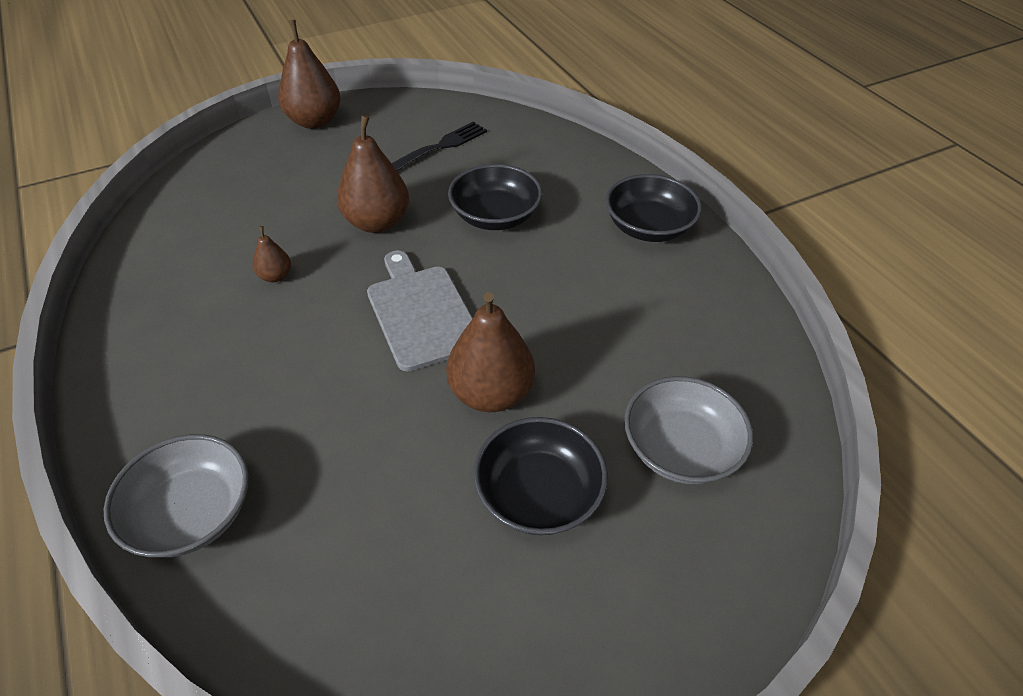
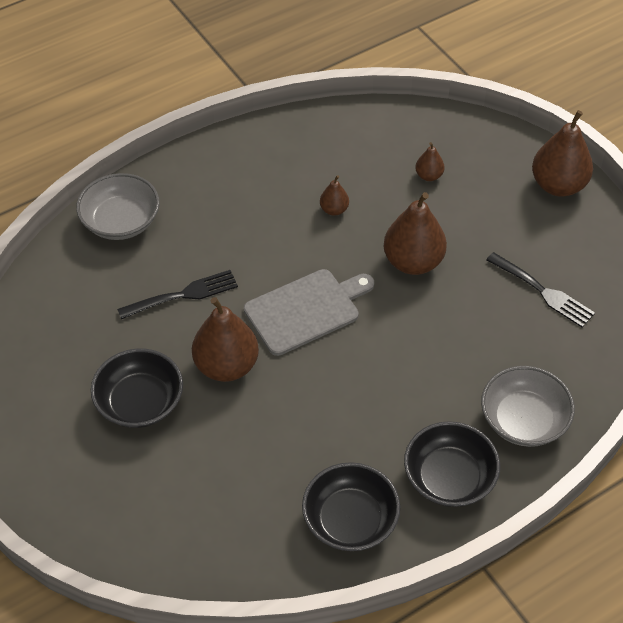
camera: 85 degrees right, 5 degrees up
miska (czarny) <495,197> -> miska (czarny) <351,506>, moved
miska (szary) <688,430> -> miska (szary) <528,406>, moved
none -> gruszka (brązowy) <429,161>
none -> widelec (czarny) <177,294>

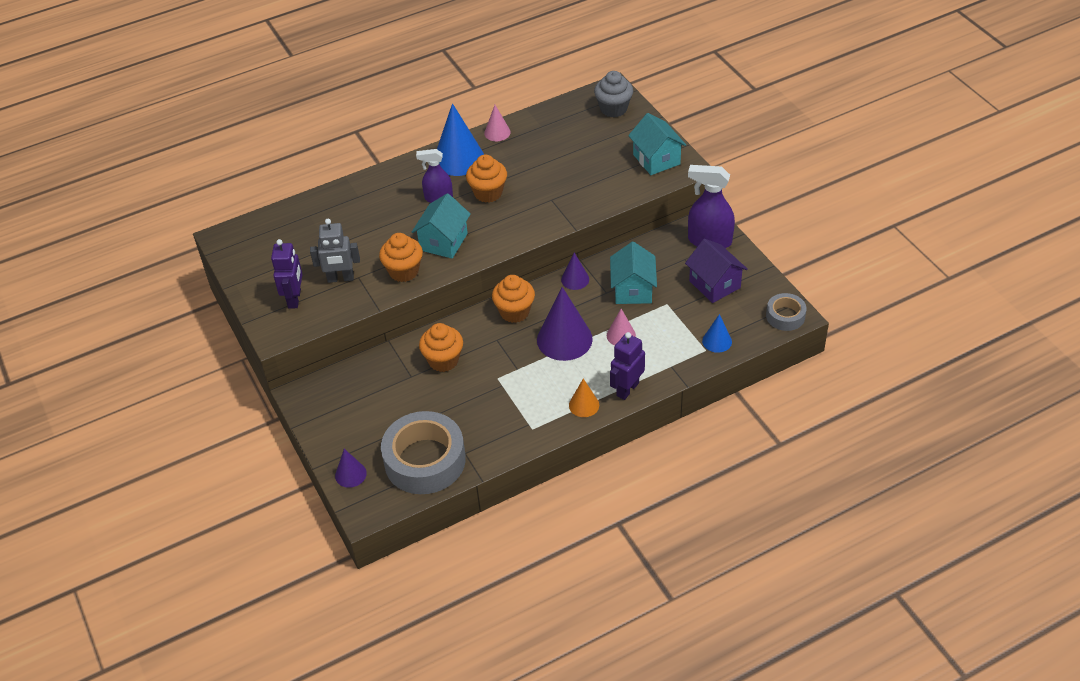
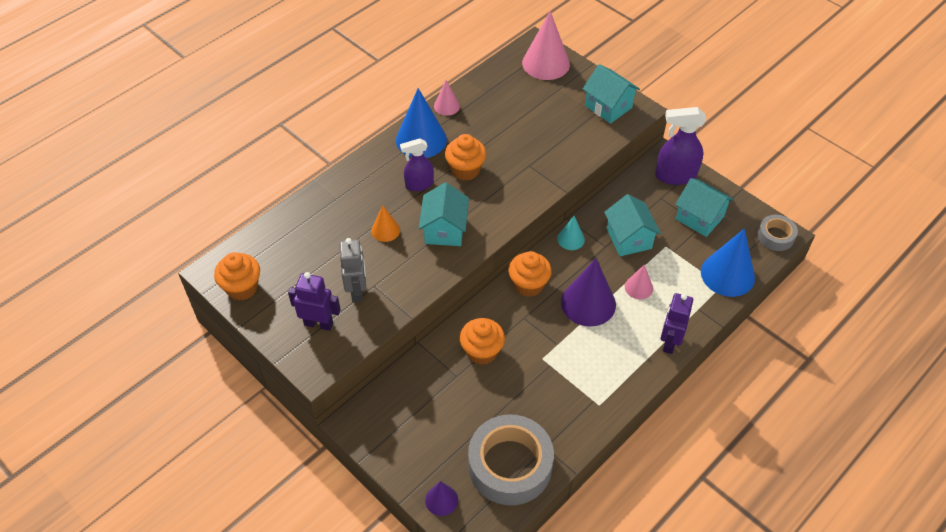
camera: 20 degrees left, 5 degrees up
muffinka (szary) <613,94> -> stożek (różowy) <546,45>
robot (szary) <335,251> -> robot (szary) <352,270>, 75 degrees counterclockwise
muffinka (pomarańczowy) <401,257> -> muffinka (pomarańczowy) <237,276>, moved
robot (fioletowy) <287,274> -> robot (fioletowy) <314,301>, 60 degrees counterclockwise
domek (fioletowy) <716,271> -> domek (turkusowy) <704,207>
stożek (fioletowy) <575,271> -> stożek (turkusowy) <571,233>
stożek (niebieski) <717,333> -> stożek (niebieski) <728,262>, x1.90
stożek (pomarańczowy) <584,398> -> stożek (pomarańczowy) <385,223>, moved

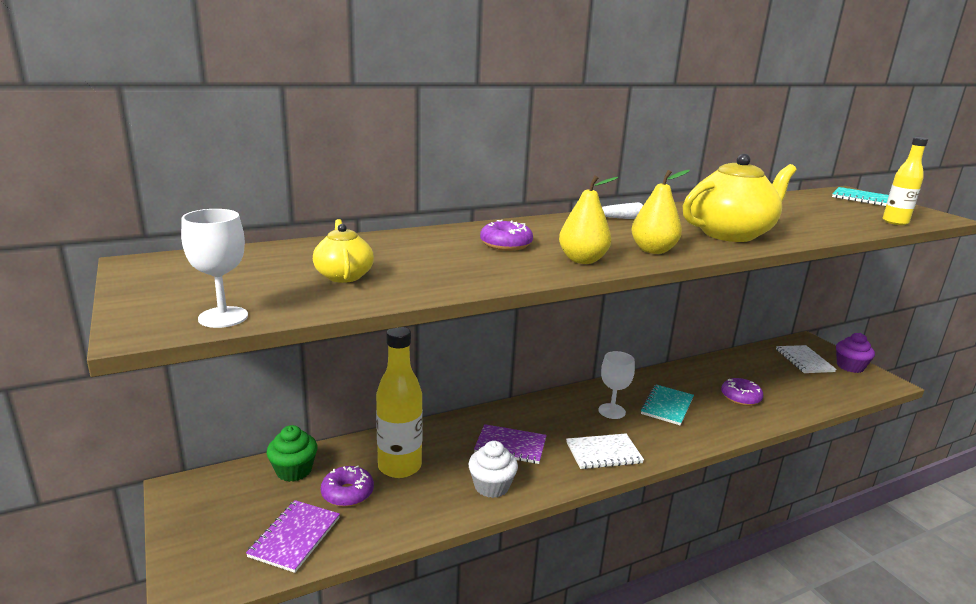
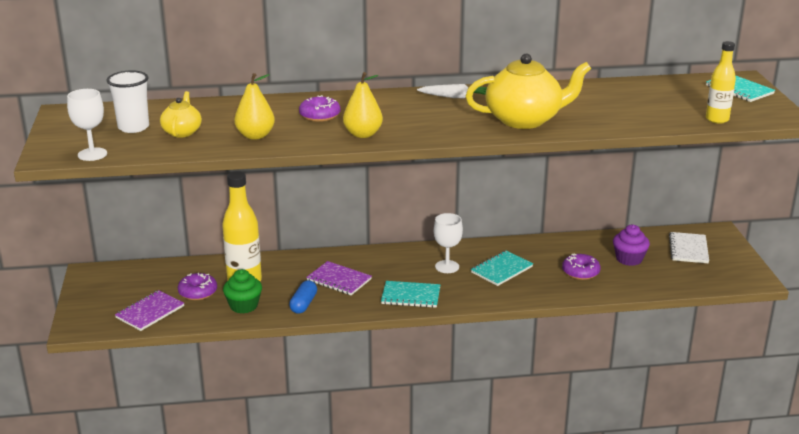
camera: 20 degrees right, 5 degrees up
gruszka (żółty) <660,212> -> gruszka (żółty) <254,106>, moved
muffinka (fioletowy) <855,353> -> muffinka (fioletowy) <631,245>, moved
muffinka (zielony) <292,453> -> muffinka (zielony) <242,291>, moved
zeszyt (biały) <605,451> -> zeszyt (turkusowy) <411,294>
muffinka (biały) <493,469> -> kapsułka (niebieski) <303,297>
none -> szklanka (biały) <128,101>

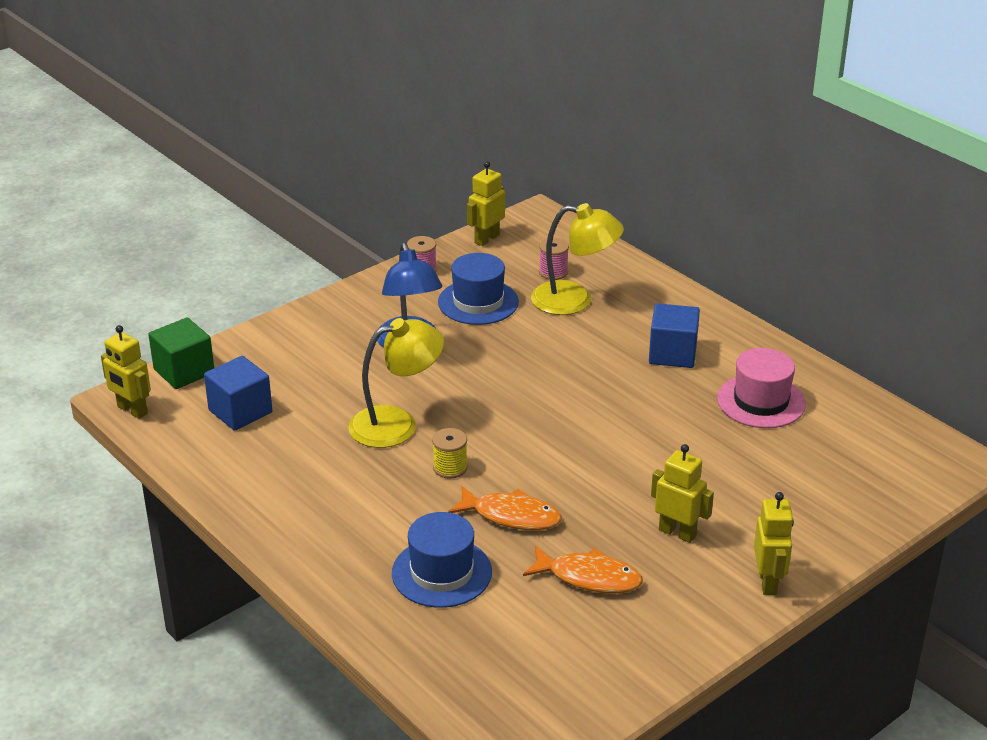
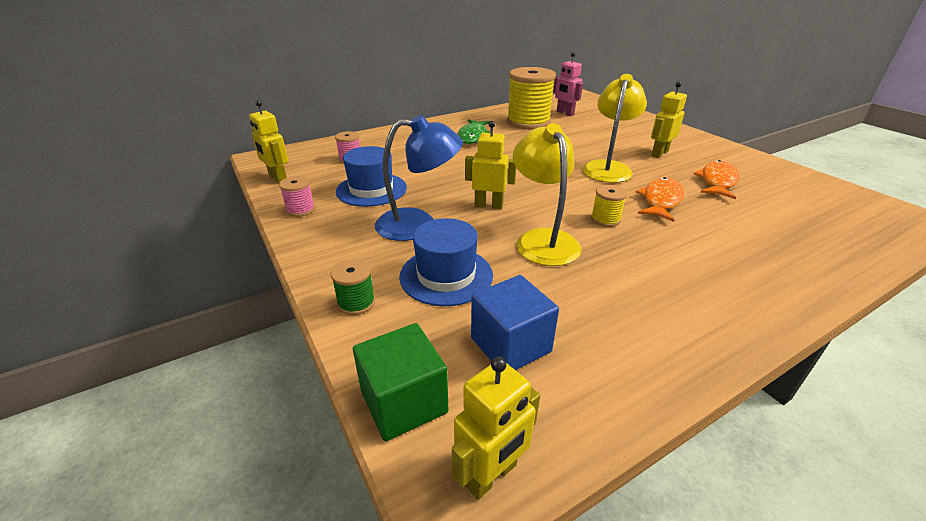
camera: 80 degrees left, 0 degrees up
lampka (żółty) <577,259> -> lampka (żółty) <614,128>, moved
sześcian (niebieski) <674,335> -> ryba (zielony) <473,131>
kapelusz (różowy) <761,388> -> szpulka (żółty) <531,98>
robot (żółty) <774,543> -> robot (żółty) <490,165>, moved
kapelusz (niebieski) <442,560> -> kapelusz (niebieski) <446,262>, moved
none -> robot (różowy) <568,84>
none -> szpulka (zielony) <353,287>

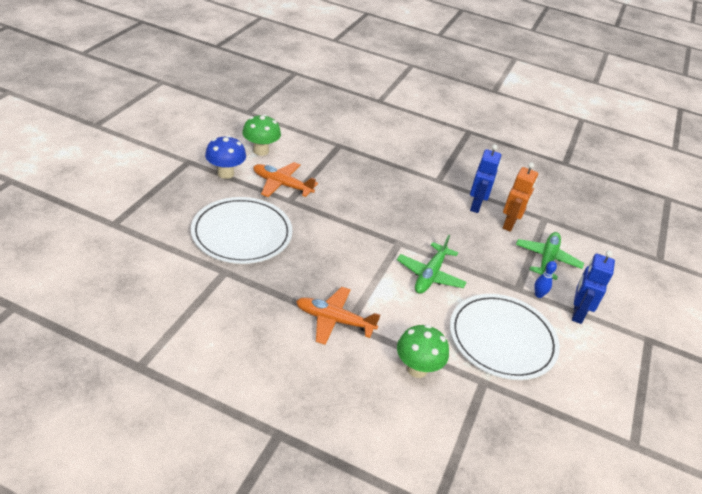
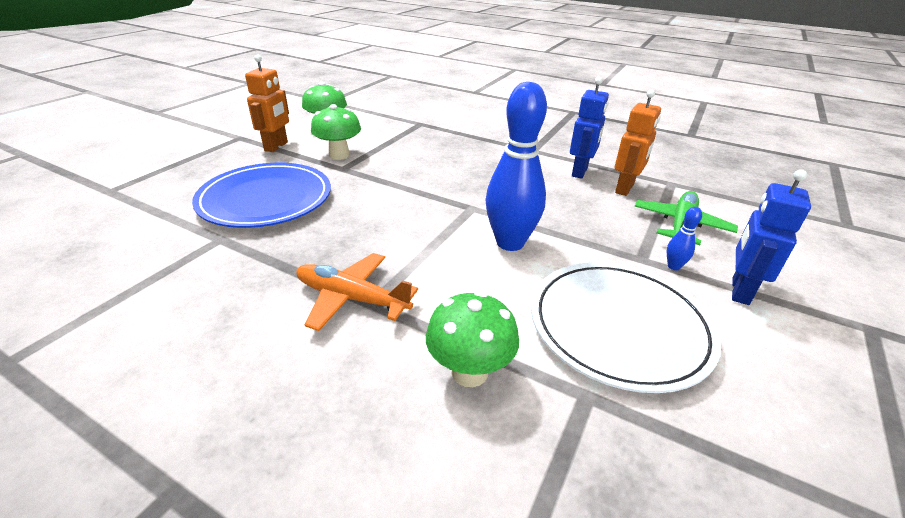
camera: 10 degrees right, 5 degrees down
grzyb (niebieski) <225,157> -> robot (pomarańczowy) <267,103>
samolot (pomarańczowy) <285,179> -> grzyb (zielony) <336,132>
talerz (biały) <242,230> -> talerz (niebieski) <261,195>
samolot (zielony) <431,264> -> kręgiel (niebieski) <516,166>

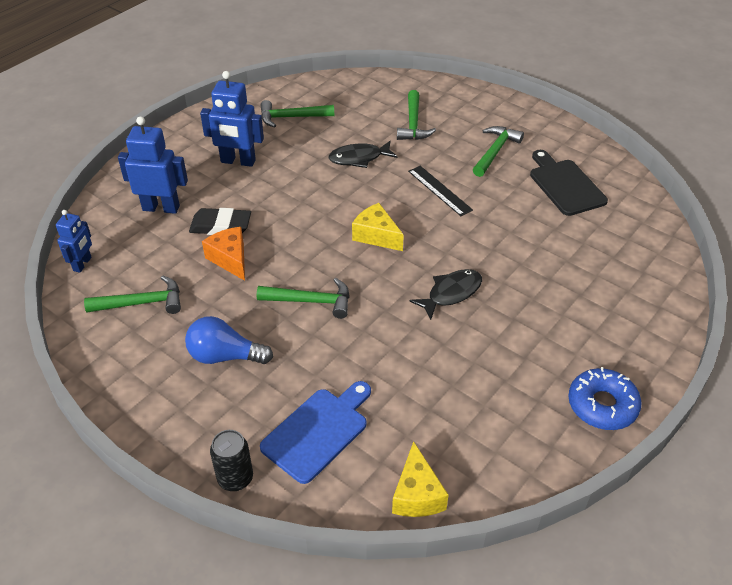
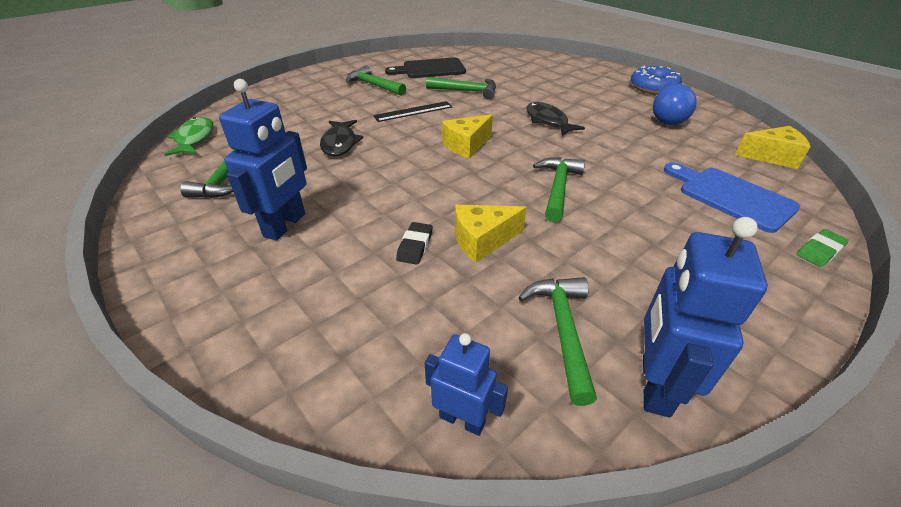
camera: 80 degrees left, 5 degrees down
młotek (zielony) <416,115> -> młotek (zielony) <461,88>, moved
robot (niebieski) <153,165> -> robot (niebieski) <705,317>, moved
gumka do mazania (czarny) <220,221> -> gumka do mazania (czarny) <414,243>, x0.62
ser (pomarańczowy) <223,254> -> ser (żółty) <491,234>
żarówka (niebieski) <229,340> -> żarówka (niebieski) <675,104>, moved
puszka (czarny) <231,460> -> gumka do mazania (zielony) <823,248>
none -> ryba (zielony) <188,136>

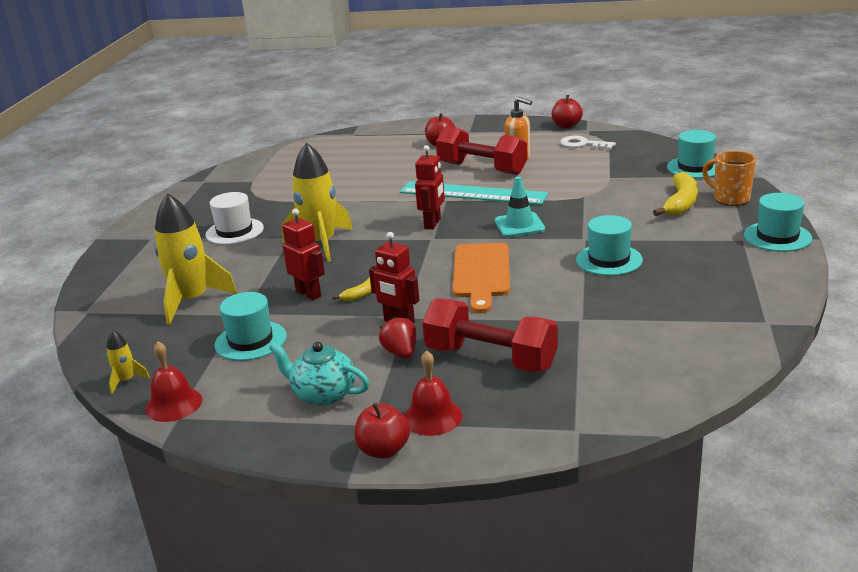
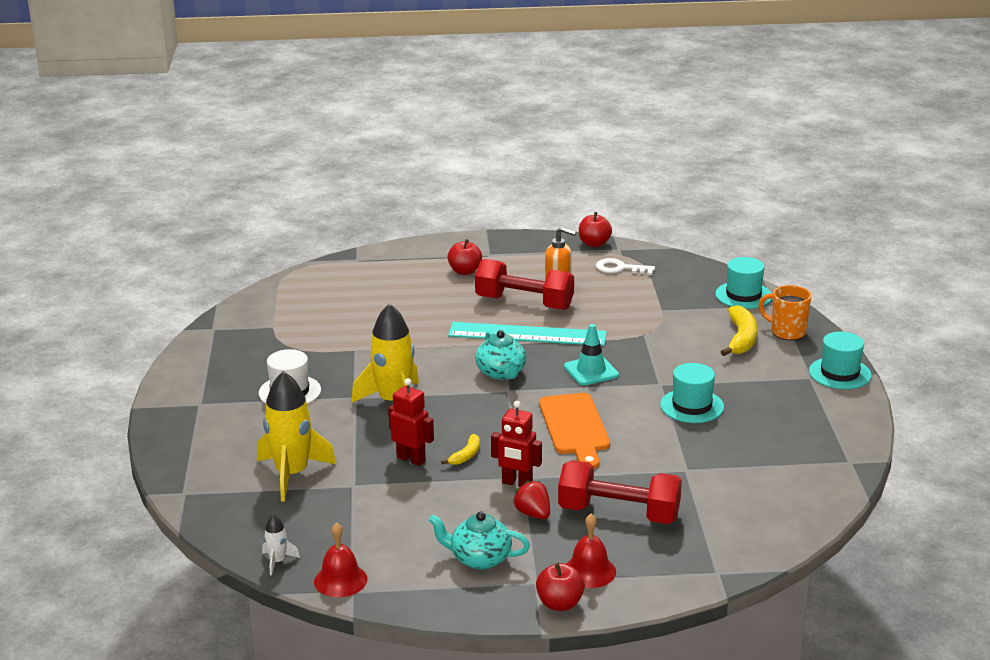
camera: 15 degrees left, 0 degrees up
robot (czerwony) <430,187> -> imbryk (turkusowy) <501,355>
kapelusz (turkusowy) <251,326> -> none
rakieta (żółty) <128,362> -> rakieta (biały) <281,545>

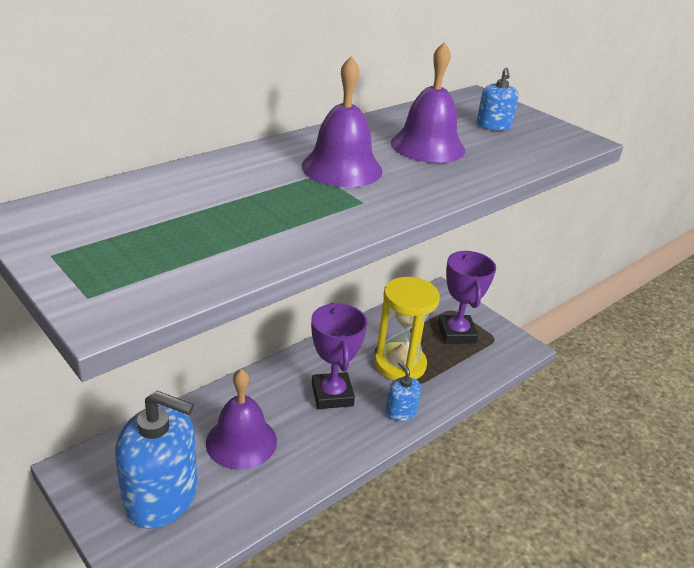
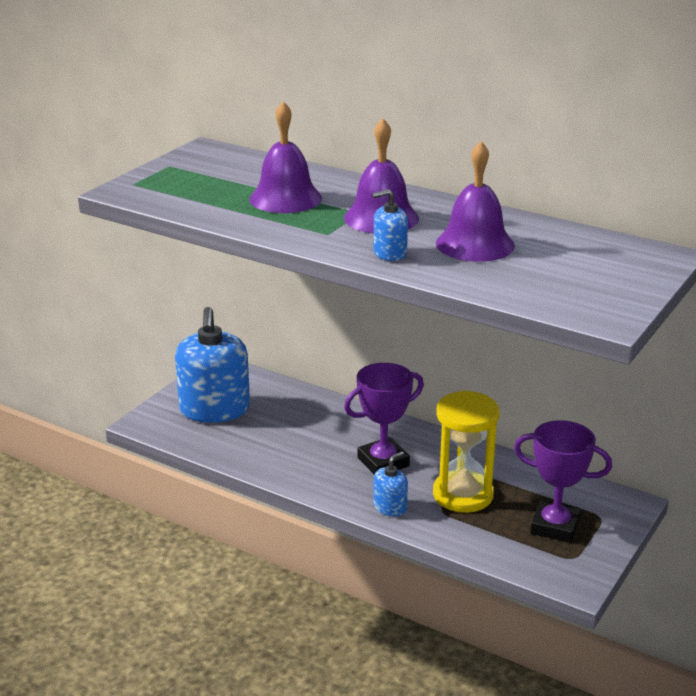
camera: 75 degrees right, 5 degrees down
dozownik mydła (niebieski) <498,99> -> dozownik mydła (niebieski) <390,225>, moved
puchar (fioletowy) <467,297> -> puchar (fioletowy) <563,481>, 45 degrees clockwise
dzwonek (fioletowy) <241,419> -> dzwonek (fioletowy) <285,157>, moved

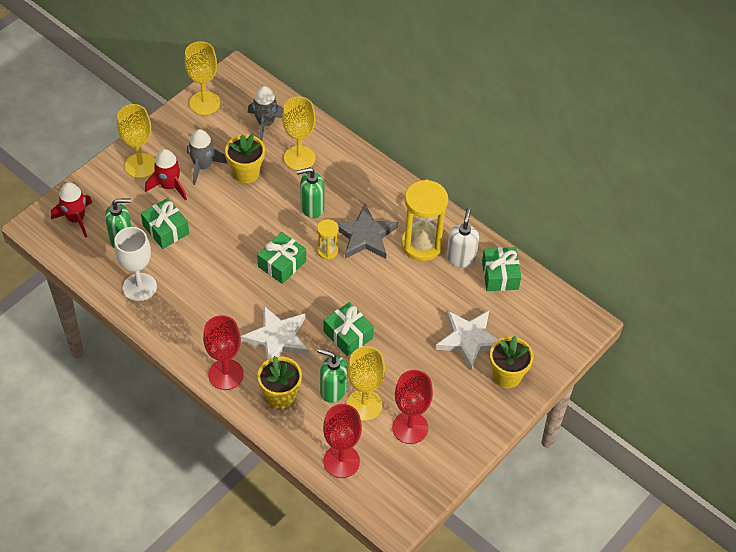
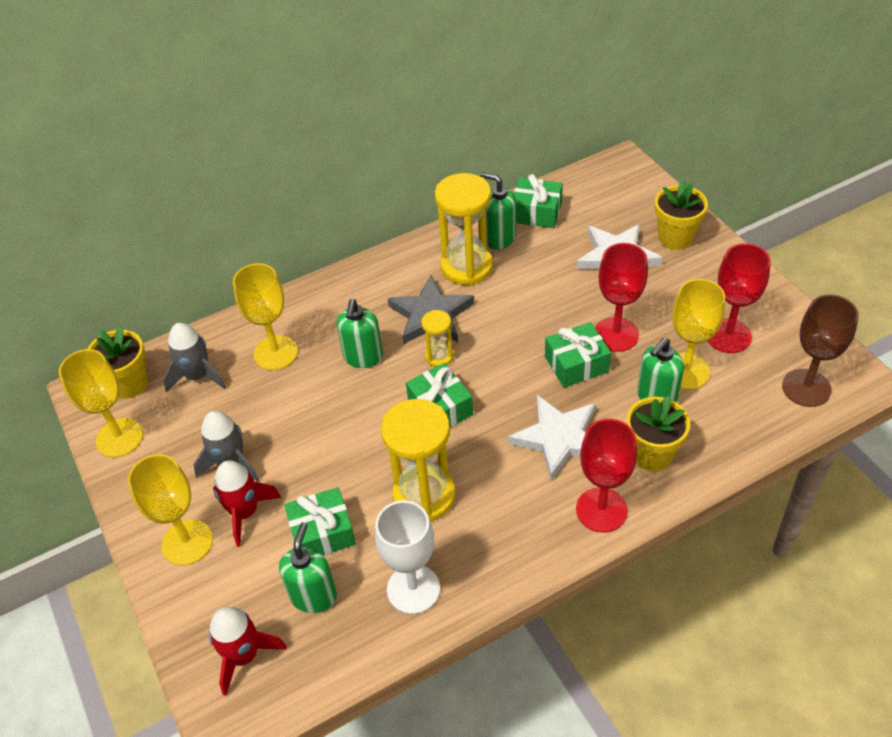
camera: 65 degrees left, 5 degrees down
doniczka (żółty) <245,158> -> doniczka (żółty) <118,362>, moved
dozownik mydła (biały) <462,237> -> dozownik mydła (zielony) <498,211>
kielich (czerwony) <342,441> -> kielich (czerwony) <621,297>, moved
none -> kielich (brązowy) <820,350>
none -> klepsydra (żółty) <418,460>

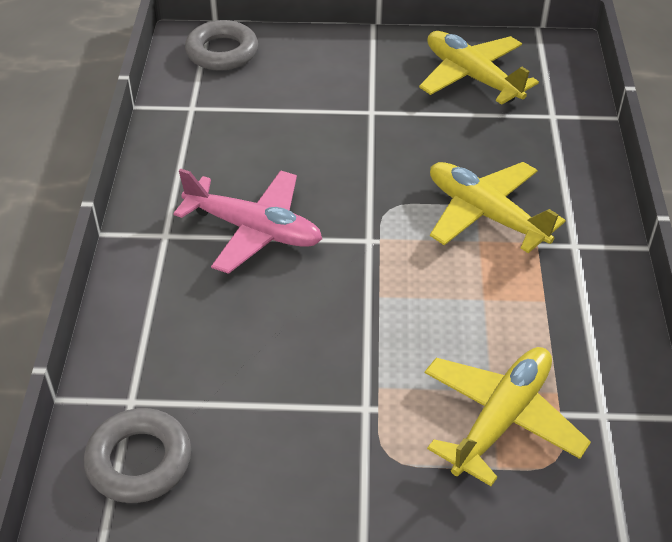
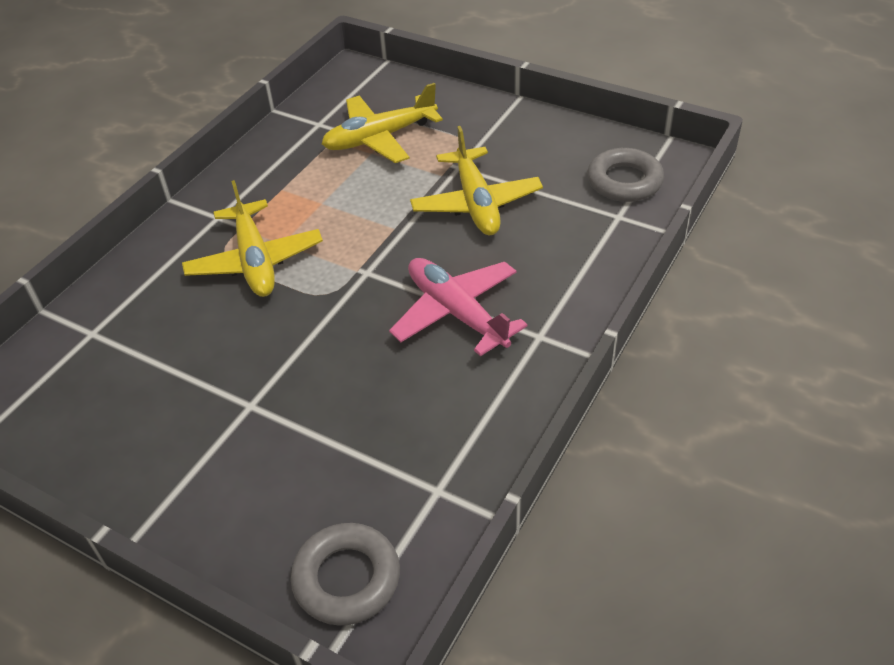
camera: 150 degrees left, 0 degrees up
samolot (żółty) <479,68> -> samolot (żółty) <476,180>, moved

